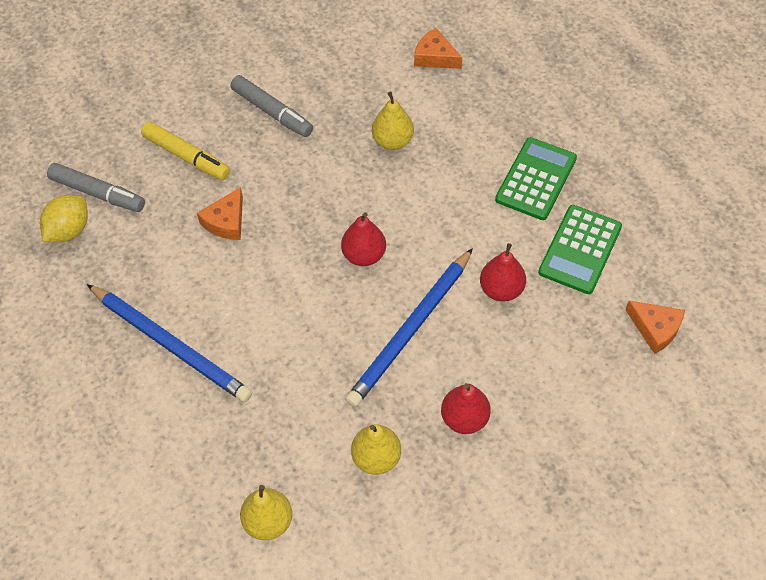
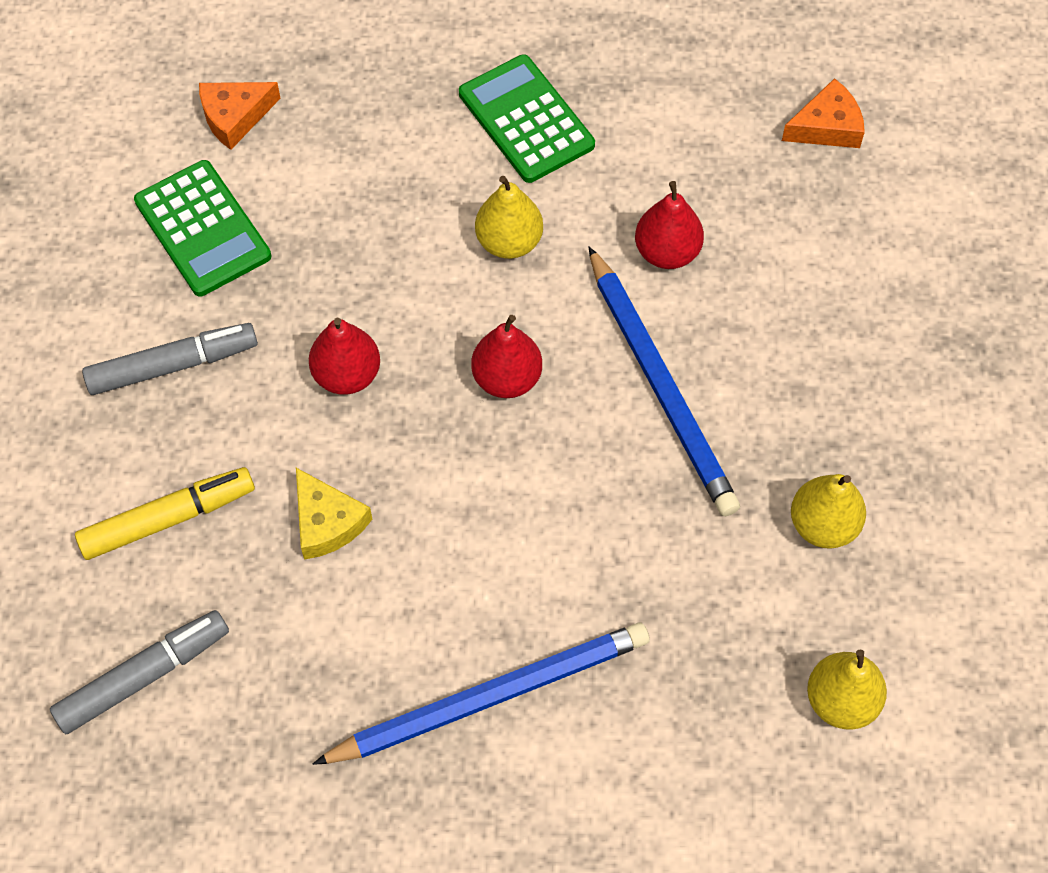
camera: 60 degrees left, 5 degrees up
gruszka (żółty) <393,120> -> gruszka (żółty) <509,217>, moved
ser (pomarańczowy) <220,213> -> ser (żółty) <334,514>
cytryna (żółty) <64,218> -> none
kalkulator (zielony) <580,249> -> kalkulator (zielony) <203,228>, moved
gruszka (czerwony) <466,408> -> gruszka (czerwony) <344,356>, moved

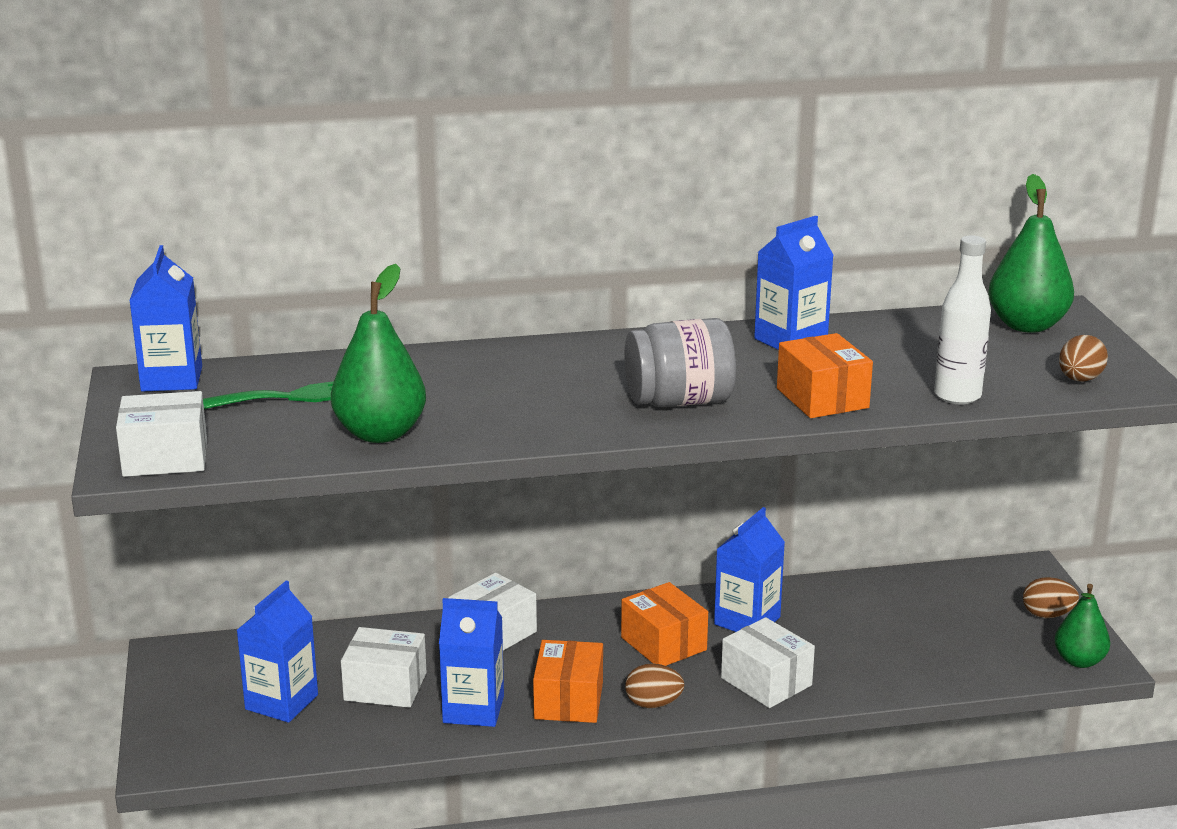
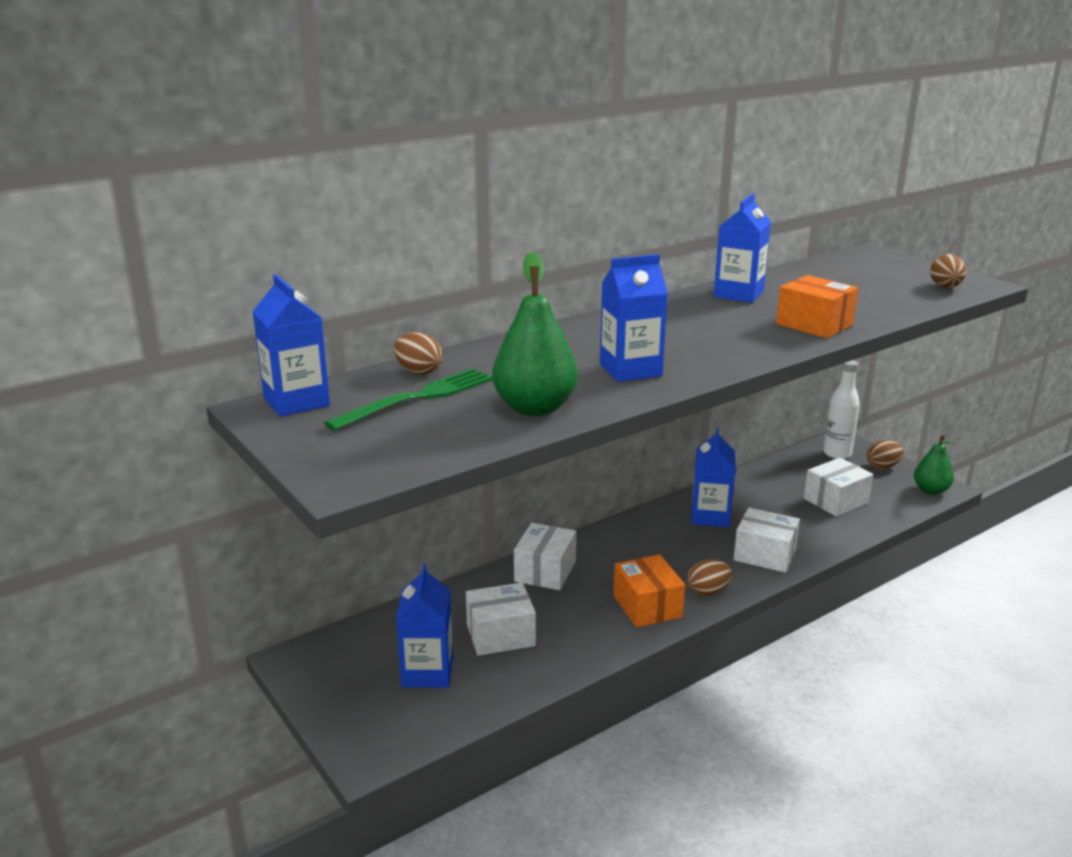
camera: 25 degrees left, 0 degrees up
gruszka (zielony) <1031,253> -> none
butelka (biały) <962,319> -> butelka (biały) <841,409>, moved
słoik (szary) <680,362> -> none
pudełko (biały) <161,434> -> pudełko (biały) <838,487>, moved
pudełko (pomarańczowy) <664,624> -> none
karton mleka (niebieski) <471,662> -> karton mleka (niebieski) <634,318>, moved
none -> jajko (brązowy) <418,353>

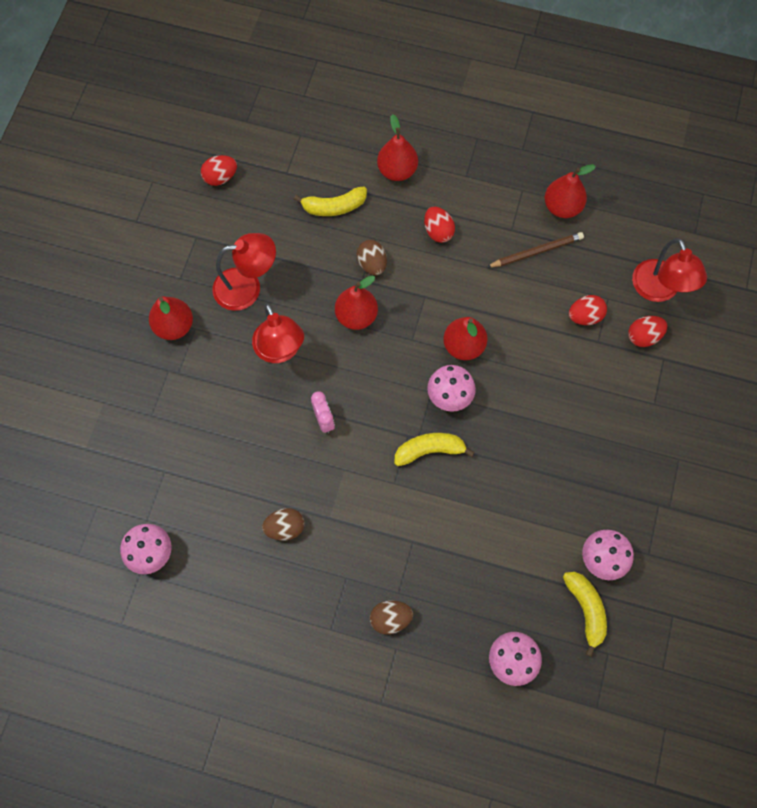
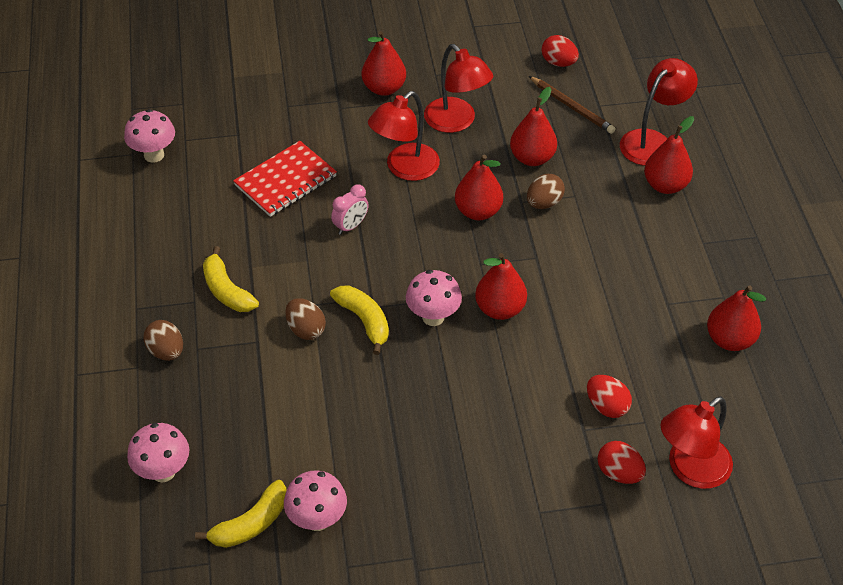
camera: 65 degrees right, 20 degrees down
banan (żółty) <330,201> -> banan (żółty) <231,279>, moved
jajko (czerwony) <439,225> -> none
ołówek (brązowy) <535,249> -> ołówek (brązowy) <572,105>, moved
jajko (brązowy) <283,524> -> jajko (brązowy) <305,319>, moved
none -> lampka (czerwony) <659,112>
none -> gruszka (czerwony) <533,126>
none -> zeszyt (czerwony) <285,179>

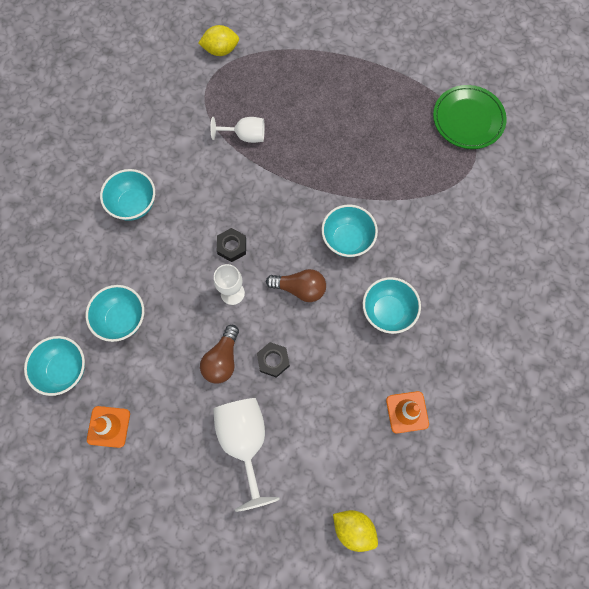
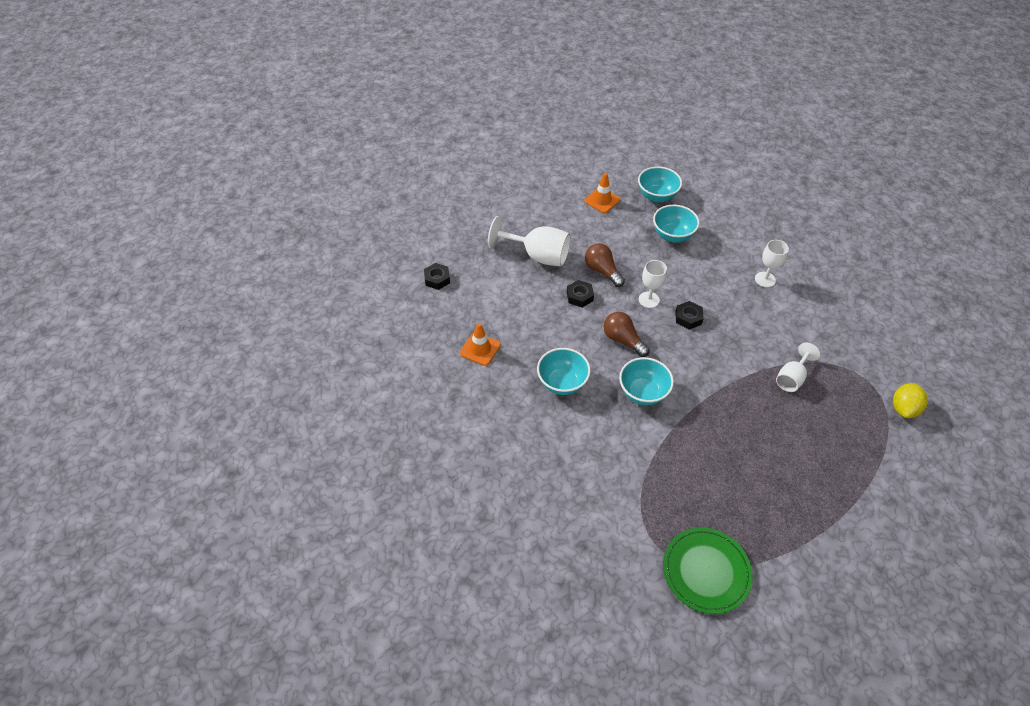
camera: 125 degrees right, 20 degrees down
miska (turkusowy) <127,195> -> kielich (biały) <772,263>
żarówka (brązowy) <296,285> -> żarówka (brązowy) <627,334>, 90 degrees clockwise
cytryna (żółty) <355,531> -> nakrętka (czarny) <437,276>

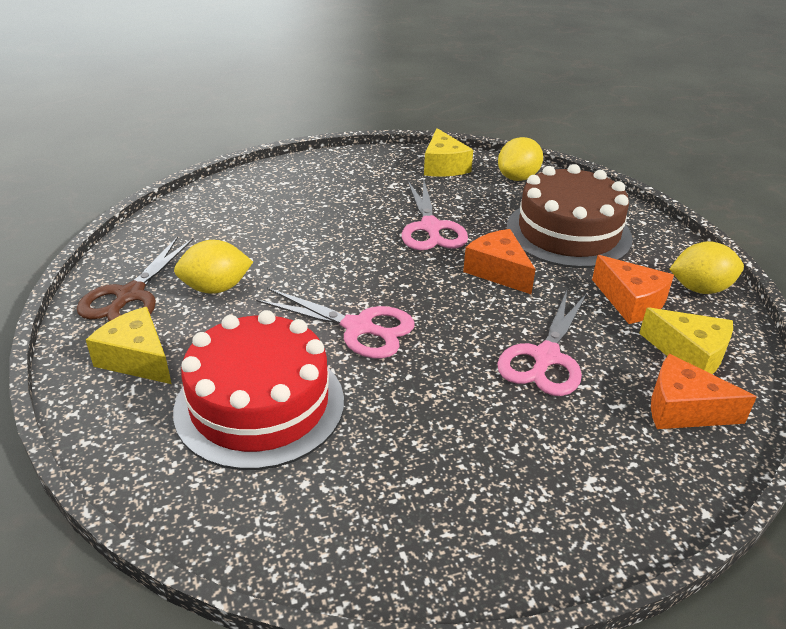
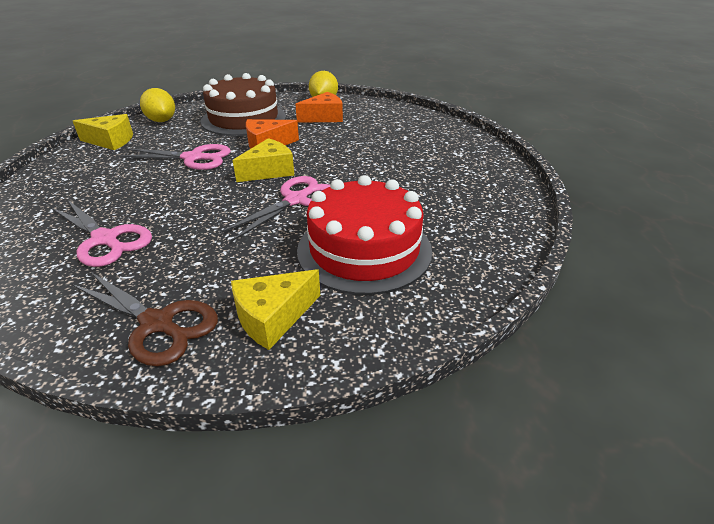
camera: 75 degrees left, 0 degrees up
cytryna (żółty) <213,267> -> none
nożyczki (różowy) <542,343> -> nożyczki (różowy) <102,233>, moved
ser (żółty) <686,341> -> ser (żółty) <263,160>, moved
ser (pomarańczowy) <704,391> -> none

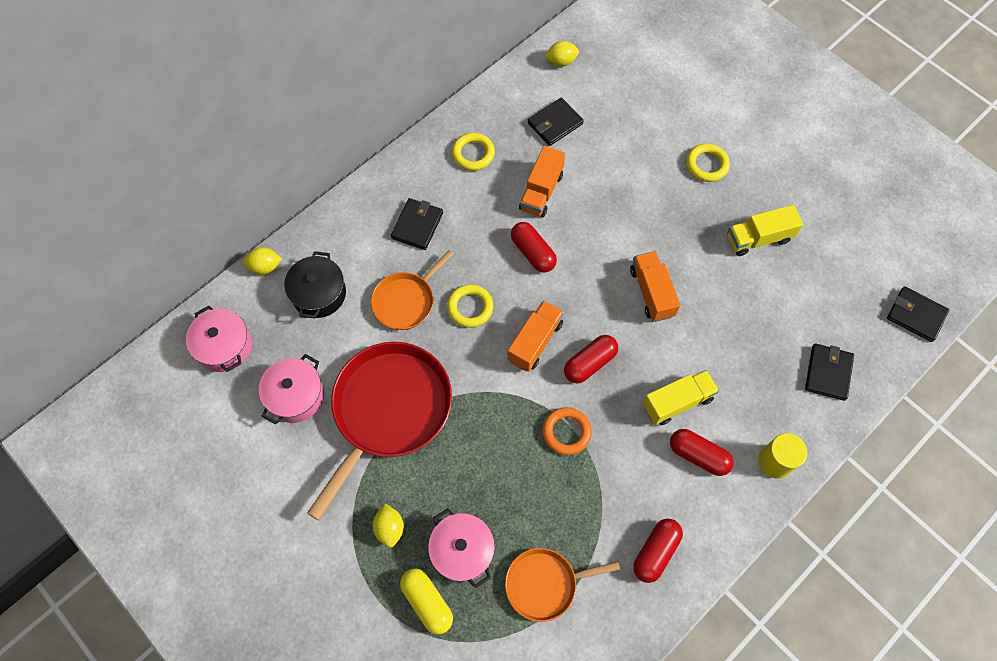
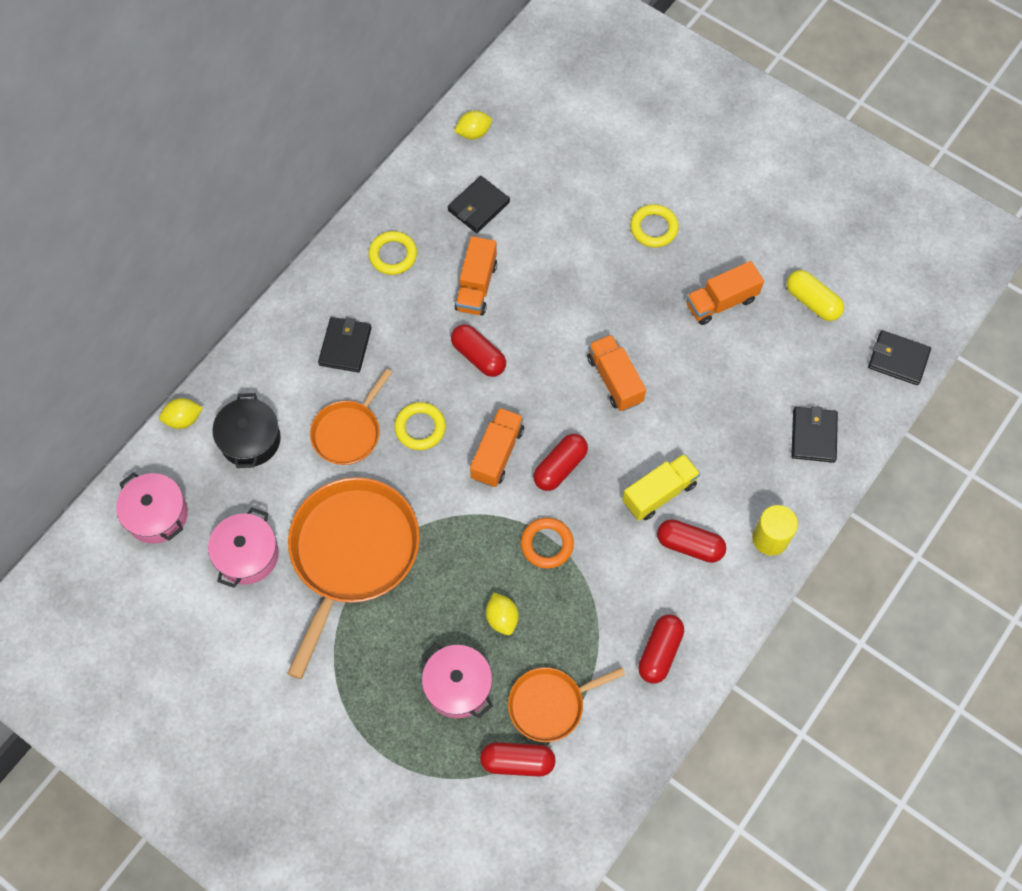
camera: 10 degrees left, 0 degrees up
ciężarówka (żółty) <765,230> -> ciężarówka (pomarańczowy) <725,293>
patelnia (czerwony) <379,431> -> patelnia (pomarańczowy) <353,578>
cytryna (żółty) <388,526> -> cytryna (żółty) <502,613>, moved
kapsułka (żółty) <426,601> -> kapsułka (żółty) <815,295>, moved
none -> kapsułka (czerwony) <518,759>

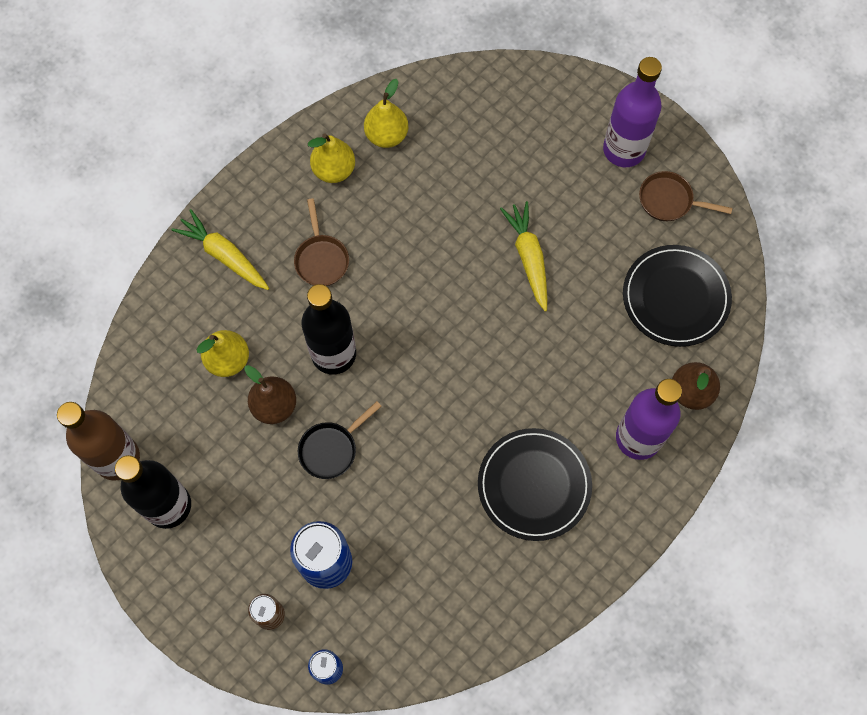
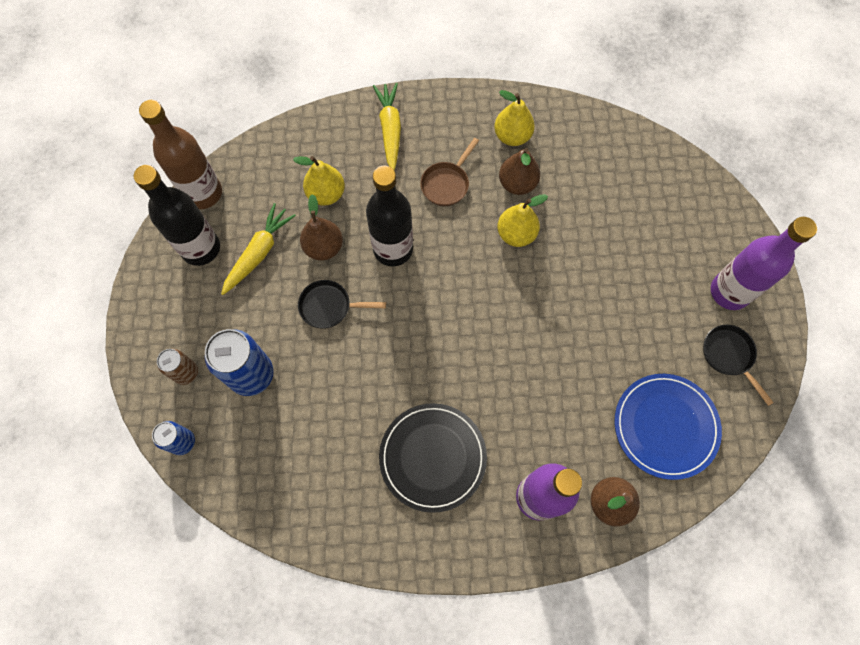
camera: 45 degrees right, 0 degrees up
gruszka (żółty) <386,113> -> gruszka (żółty) <522,220>, moved
patelnia (brązowy) <685,196> -> patelnia (czarny) <738,365>
marchewka (żółty) <523,256> -> marchewka (żółty) <258,249>, moved
talerz (czarny) <677,296> -> talerz (niebieski) <668,427>
none -> gruszka (brązowy) <519,171>

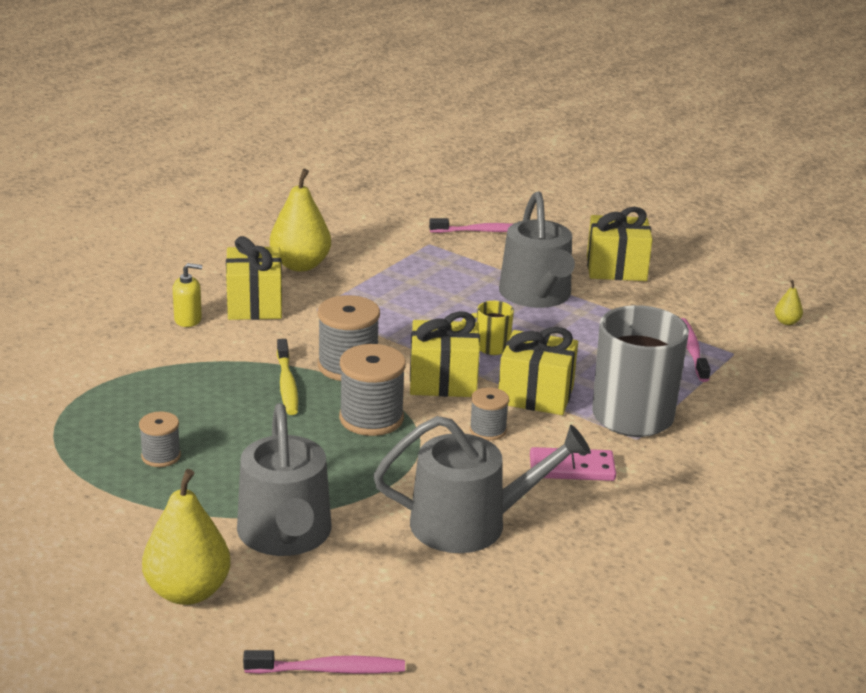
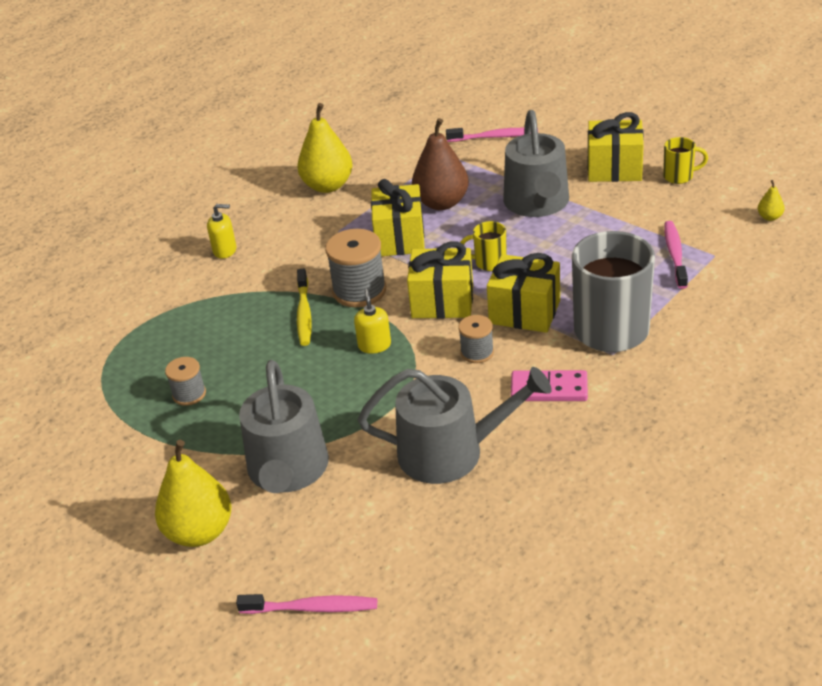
camera: 10 degrees right, 10 degrees up
prezent (żółty) <254,278> -> prezent (żółty) <398,217>, moved
szpulka (szary) <372,390> -> dozownik mydła (żółty) <372,321>
none -> gruszka (brązowy) <440,164>
none -> kubek (żółty) <685,160>

